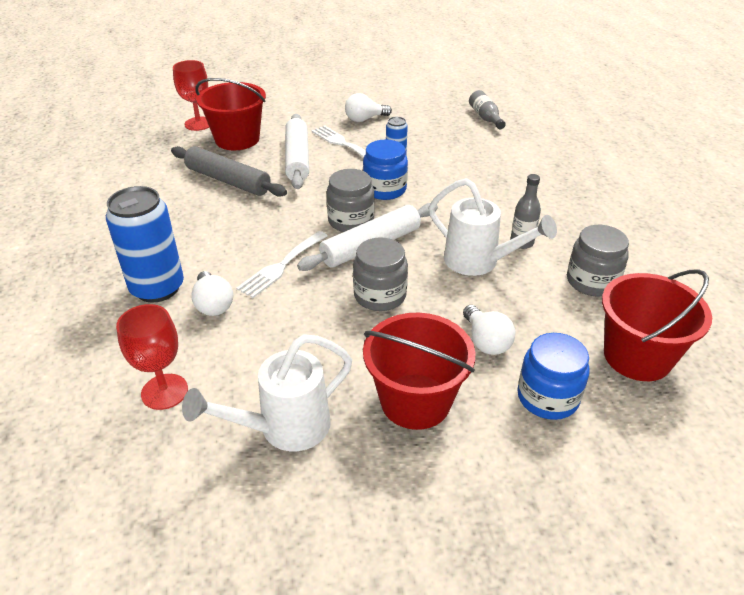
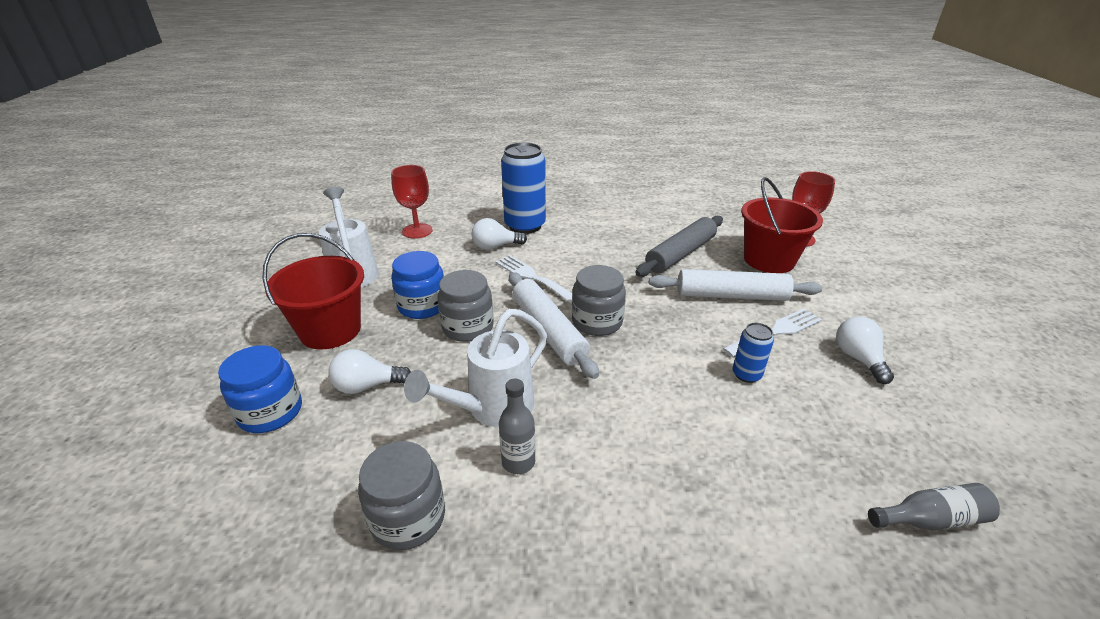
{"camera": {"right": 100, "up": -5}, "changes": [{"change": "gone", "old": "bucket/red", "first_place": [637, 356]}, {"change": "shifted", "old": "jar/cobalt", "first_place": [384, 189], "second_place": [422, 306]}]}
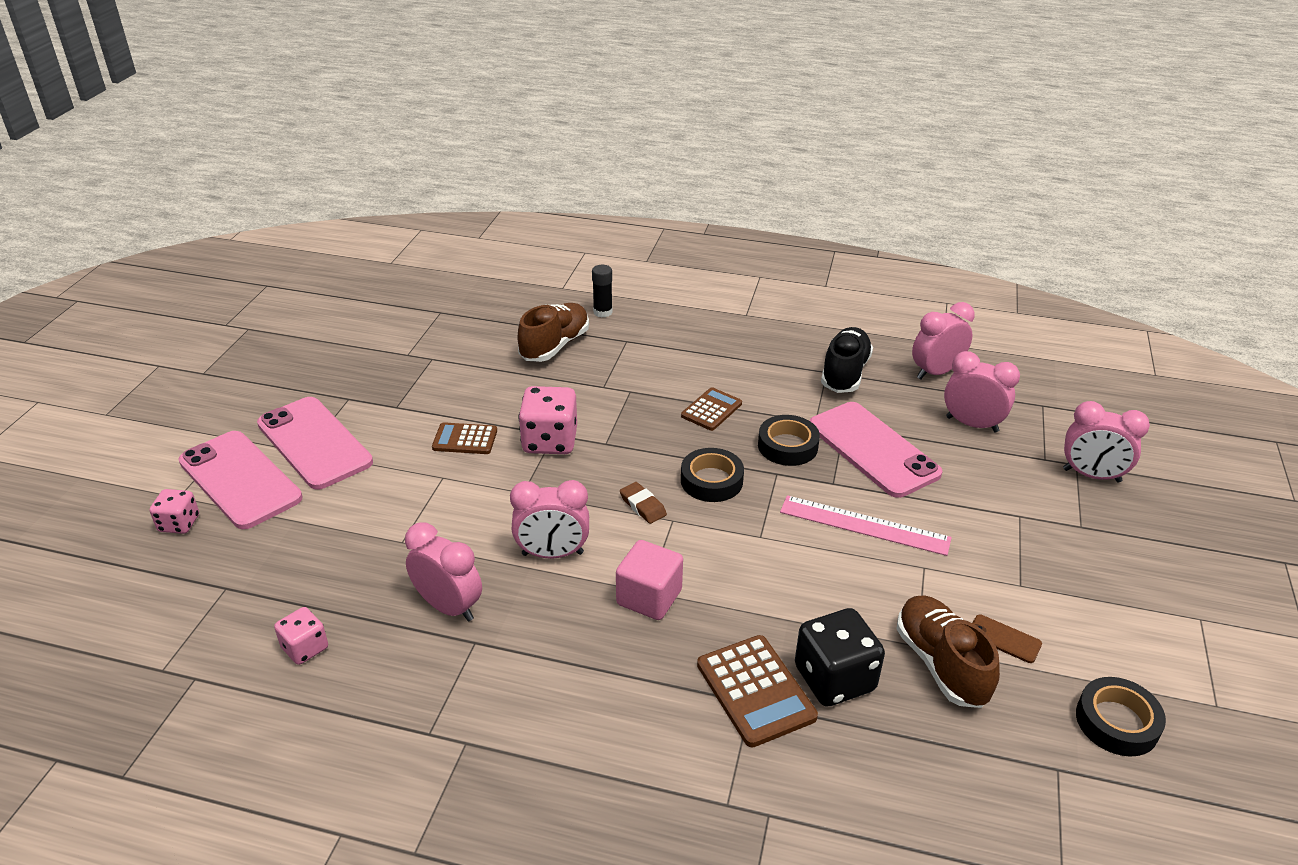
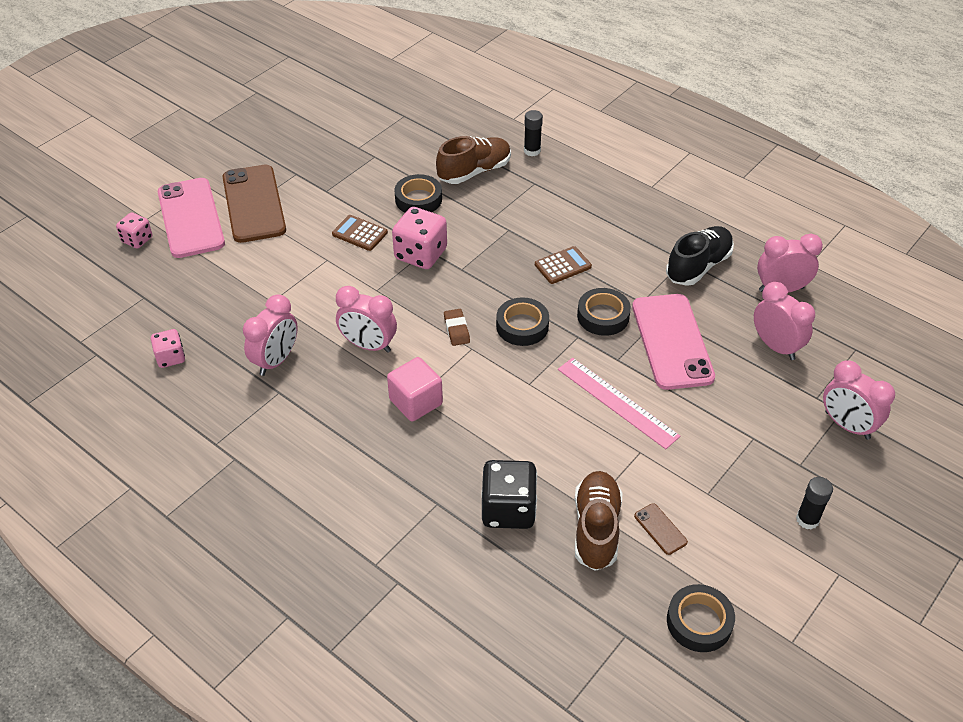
{"camera": {"right": 25, "up": 10}, "changes": [{"change": "gone", "old": "pocket calculator/dark brown", "first_place": [755, 691]}, {"change": "new", "new": "tape/ebony", "second_place": [418, 199]}, {"change": "new", "new": "glue/ebony", "second_place": [807, 519]}, {"change": "repainted", "old": "mobile phone/rosy", "new": "mobile phone/dark brown", "first_place": [314, 443], "second_place": [254, 204]}, {"change": "rotated", "old": "alarm clock/rosy", "first_place": [449, 607], "second_place": [276, 360], "degrees": 60}]}
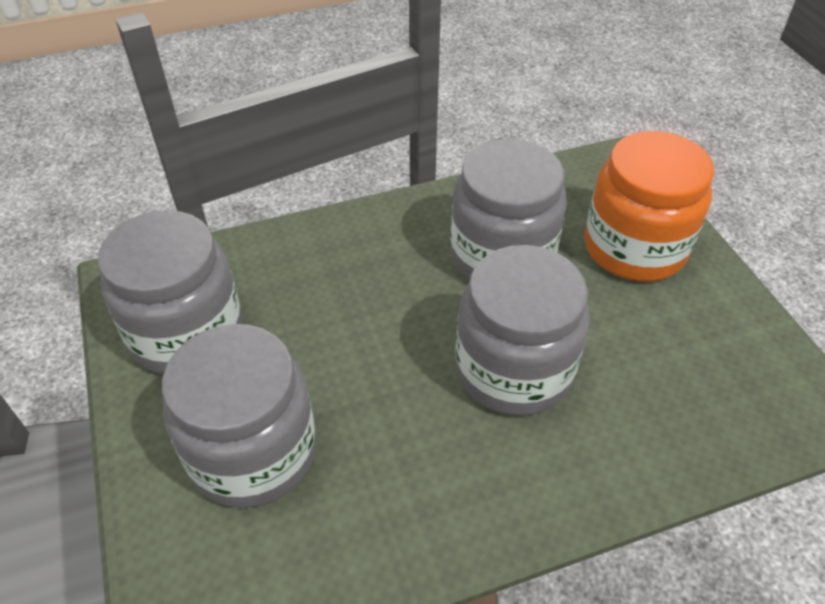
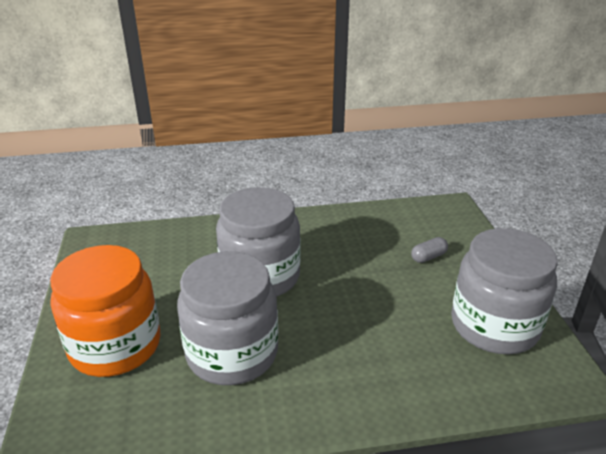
{"camera": {"right": -170, "up": -15}, "changes": [{"change": "swapped", "old": "jar/ash-grey", "new": "pill shape/ash-grey", "first_place": [253, 452], "second_place": [428, 257]}]}
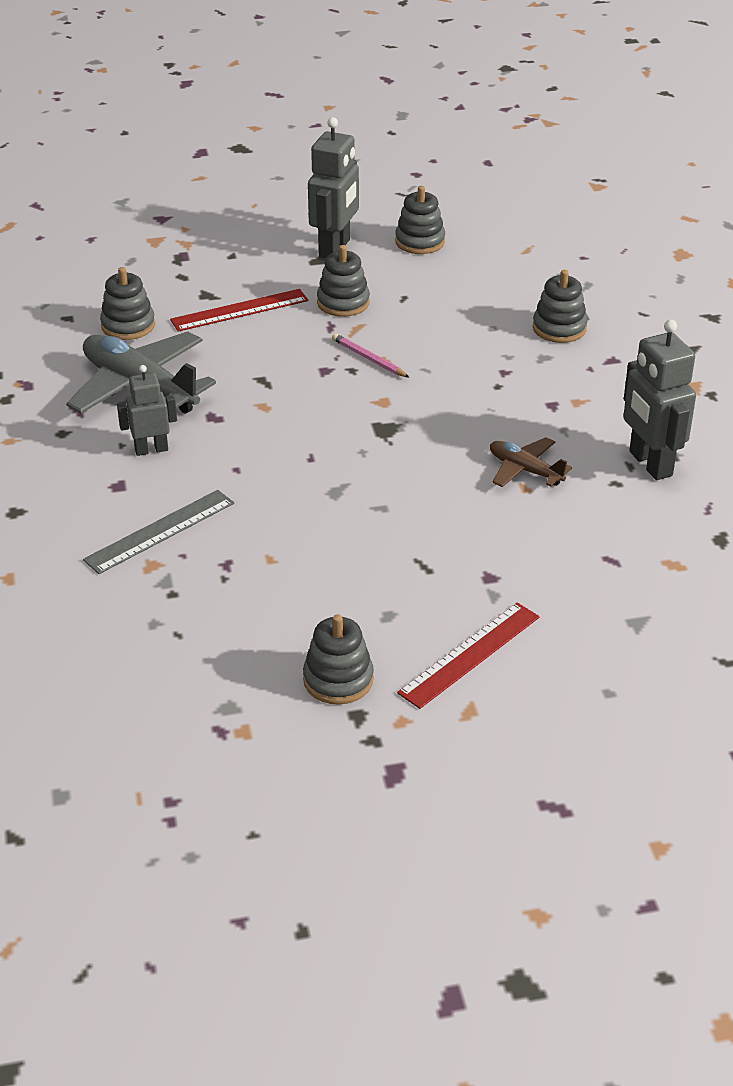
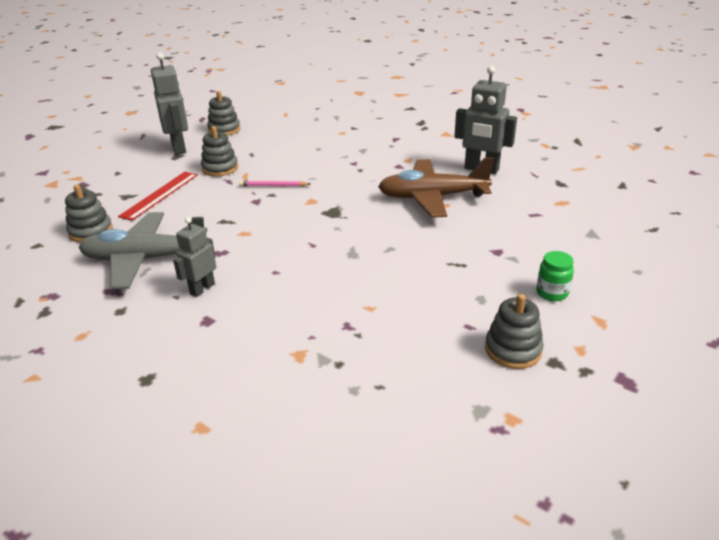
{"camera": {"right": -40, "up": -5}, "changes": [{"change": "gone", "old": "measuring stick/ash-grey", "first_place": [160, 531]}, {"change": "gone", "old": "stacking toy/ash-grey", "first_place": [559, 328]}, {"change": "swapped", "old": "measuring stick/red", "new": "jar/leaf-green", "first_place": [470, 654], "second_place": [552, 293]}, {"change": "scaled", "old": "aeroplane/dark brown", "first_place": [525, 470], "second_place": [432, 197], "factor": 1.9}]}
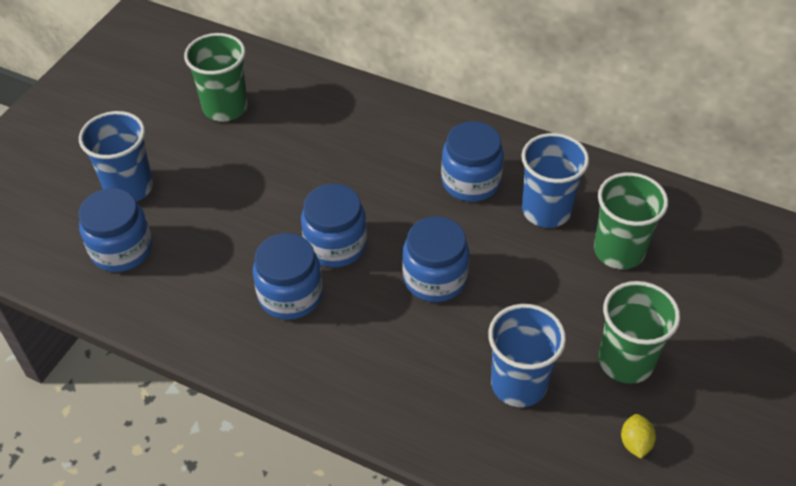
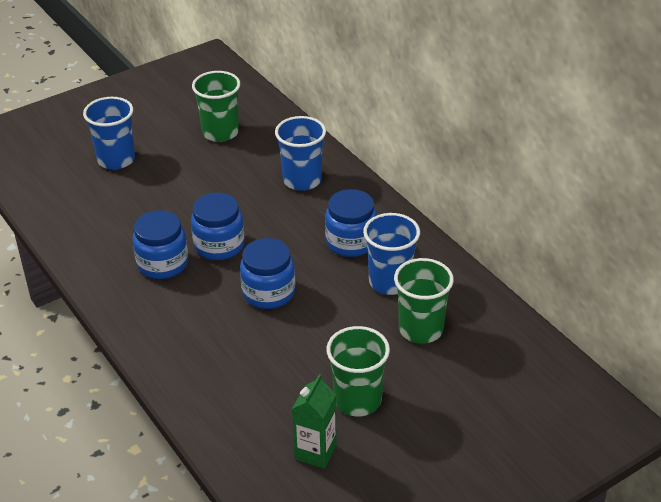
{"camera": {"right": 30, "up": -10}, "changes": [{"change": "gone", "old": "jar/cobalt", "first_place": [122, 249]}, {"change": "shifted", "old": "cup/cobalt", "first_place": [518, 384], "second_place": [302, 180]}, {"change": "swapped", "old": "toy lemon/bright yellow", "new": "milk carton/leaf-green", "first_place": [635, 443], "second_place": [315, 452]}]}
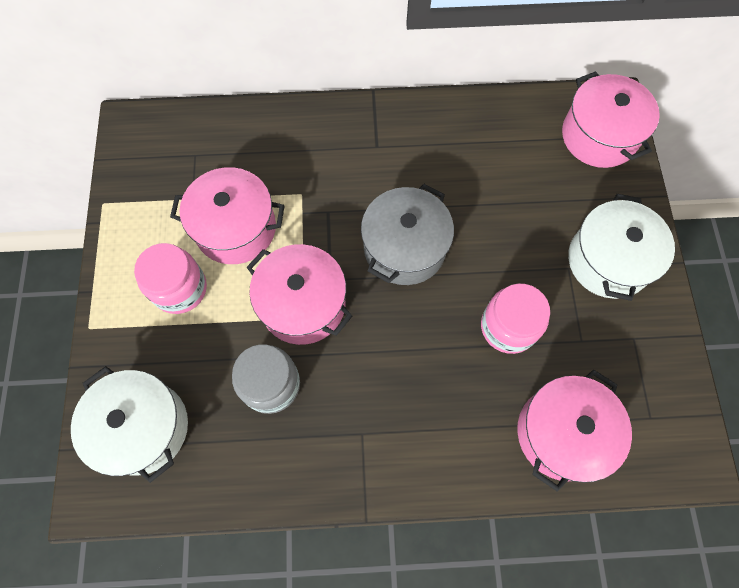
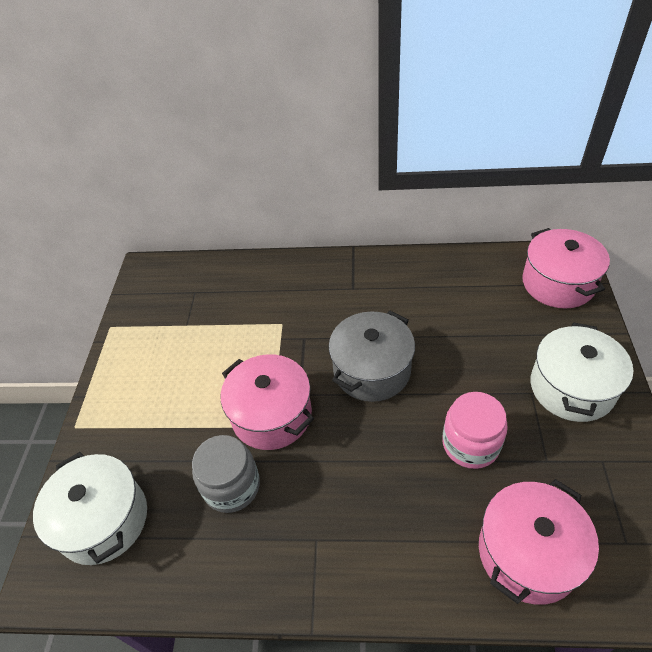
{"camera": {"right": 10, "up": -20}, "changes": [{"change": "gone", "old": "jar/rosy", "first_place": [180, 288]}, {"change": "gone", "old": "stockpot/rosy", "first_place": [236, 228]}]}
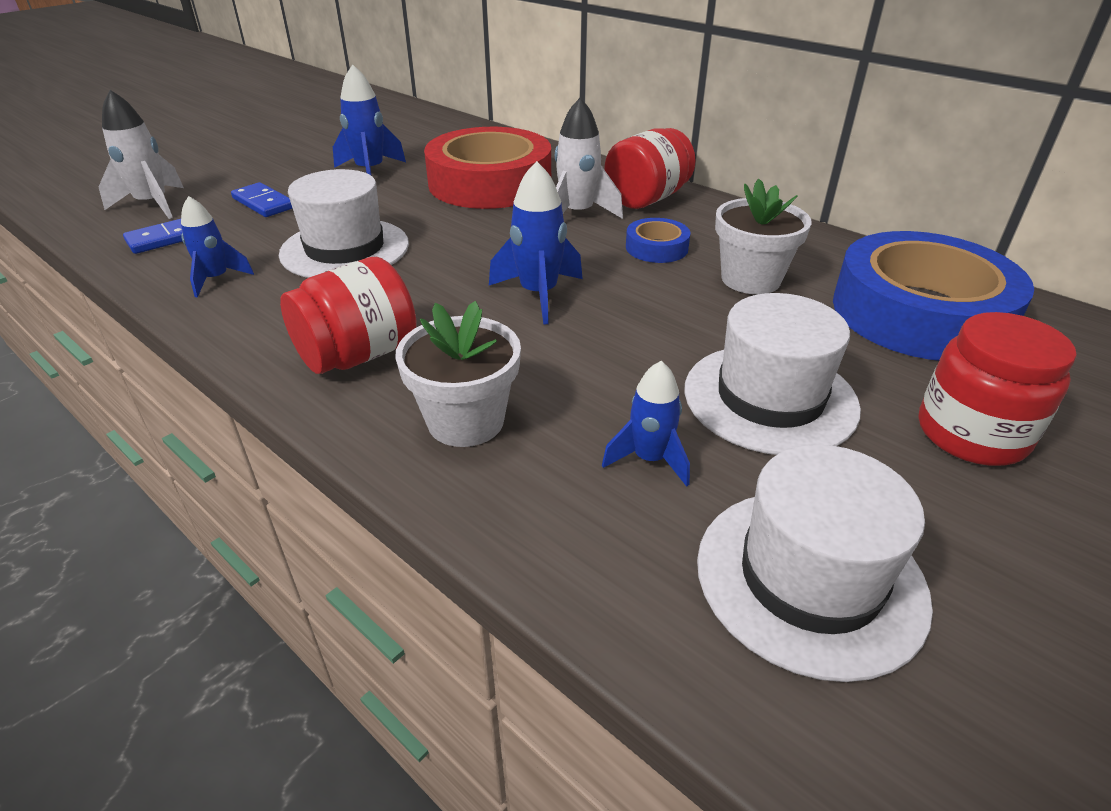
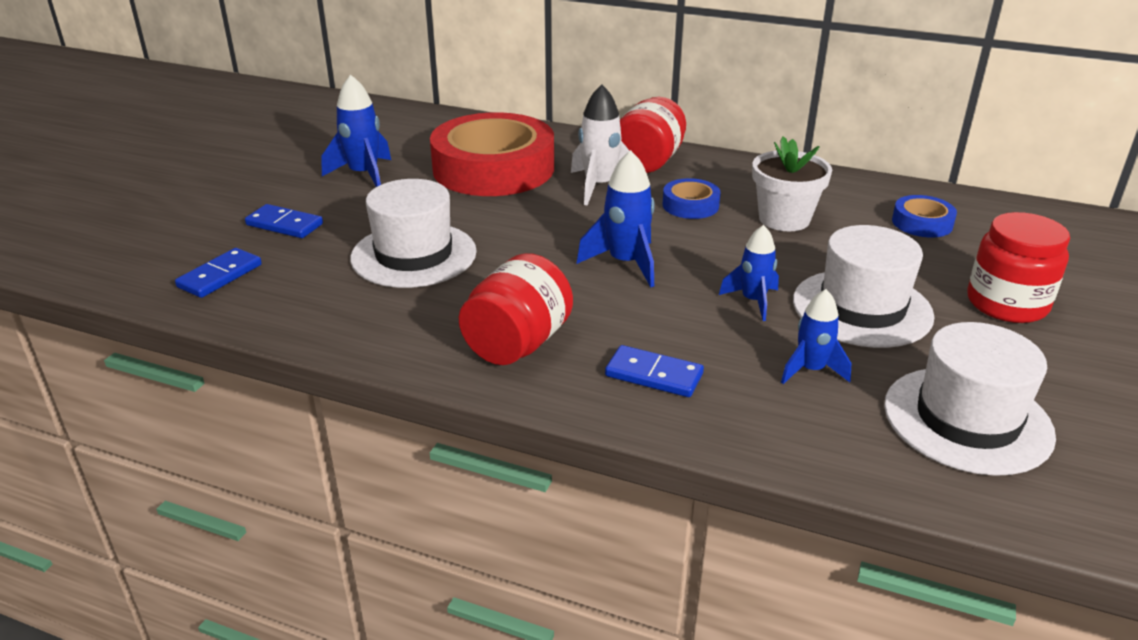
{"camera": {"right": -20, "up": -5}, "changes": [{"change": "gone", "old": "spaceship/pure white", "first_place": [153, 204]}, {"change": "shifted", "old": "spaceship/cobalt", "first_place": [216, 279], "second_place": [753, 301]}, {"change": "swapped", "old": "potted plant/pure white", "new": "domino/cobalt", "first_place": [466, 421], "second_place": [654, 375]}, {"change": "scaled", "old": "tape/cobalt", "first_place": [919, 312], "second_place": [922, 223], "factor": 0.43}]}
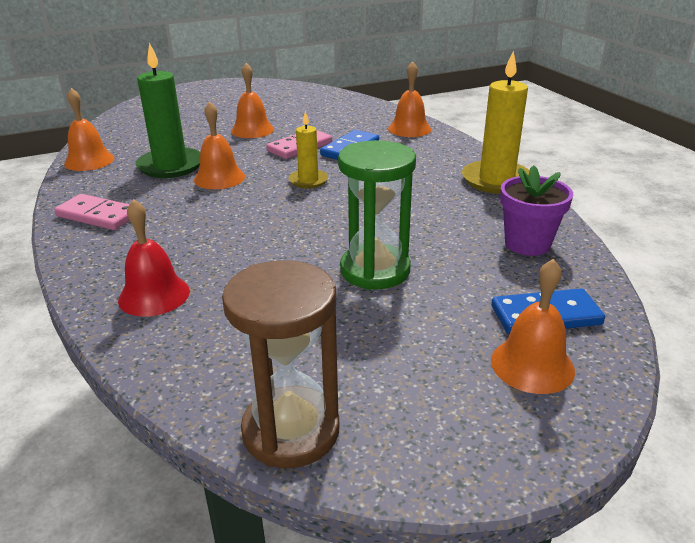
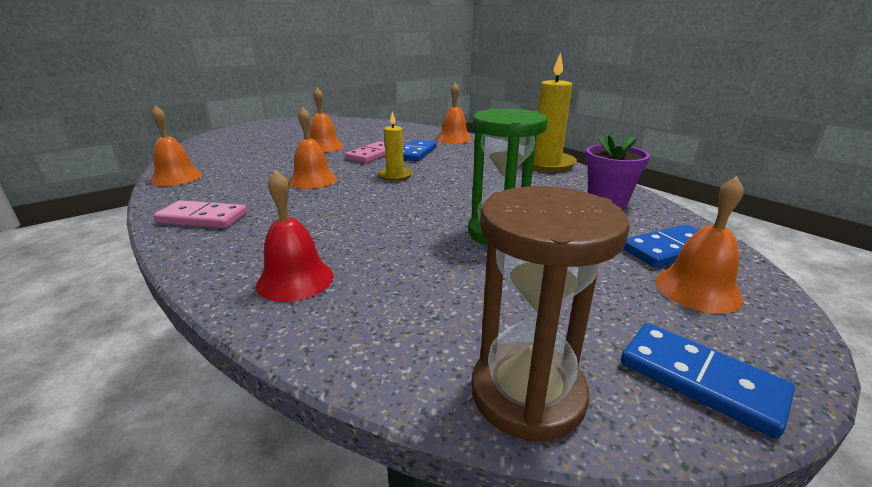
{"camera": {"right": -15, "up": -5}, "changes": [{"change": "gone", "old": "wax candle/leaf-green", "first_place": [171, 166]}, {"change": "new", "new": "domino/cobalt", "second_place": [700, 379]}]}
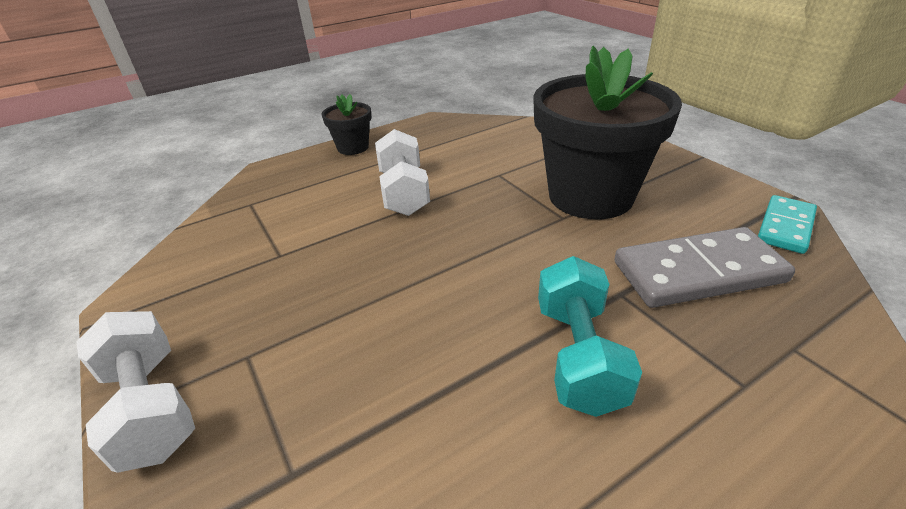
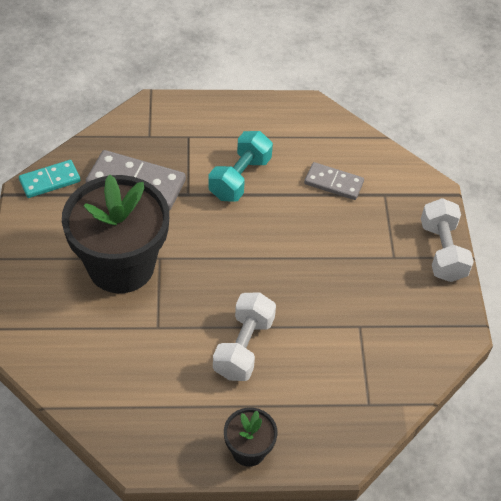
{"camera": {"right": -155, "up": 15}, "changes": [{"change": "new", "new": "domino/ash-grey", "second_place": [333, 183]}]}
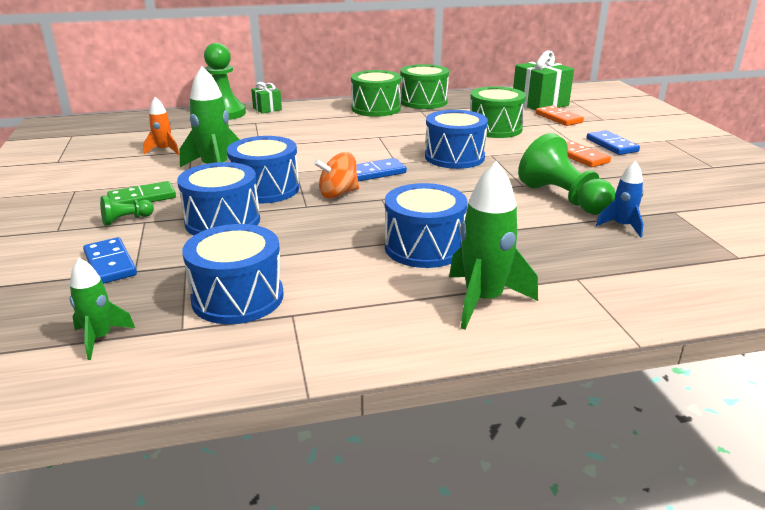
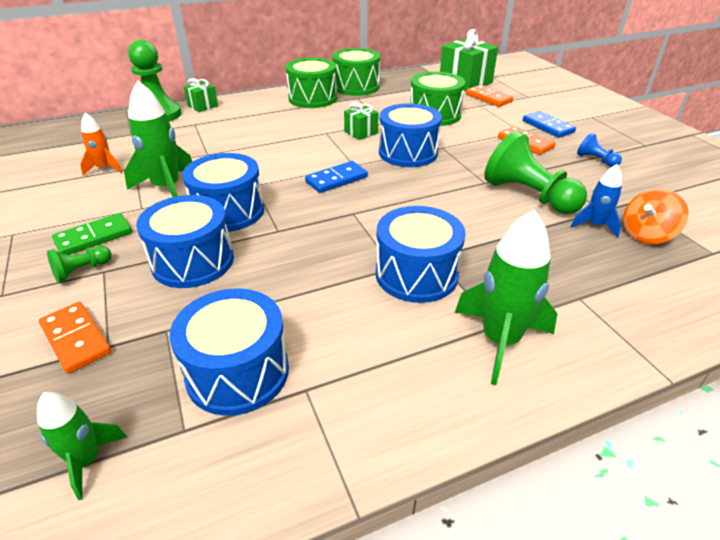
{"camera": {"right": -10, "up": 10}, "changes": [{"change": "new", "new": "gift/leaf-green", "second_place": [361, 132]}, {"change": "new", "new": "pawn/cobalt", "second_place": [596, 160]}, {"change": "shifted", "old": "toy top/orange-coloured", "first_place": [338, 194], "second_place": [646, 235]}, {"change": "repainted", "old": "domino/cobalt", "new": "domino/orange-coloured", "first_place": [110, 264], "second_place": [76, 339]}]}
